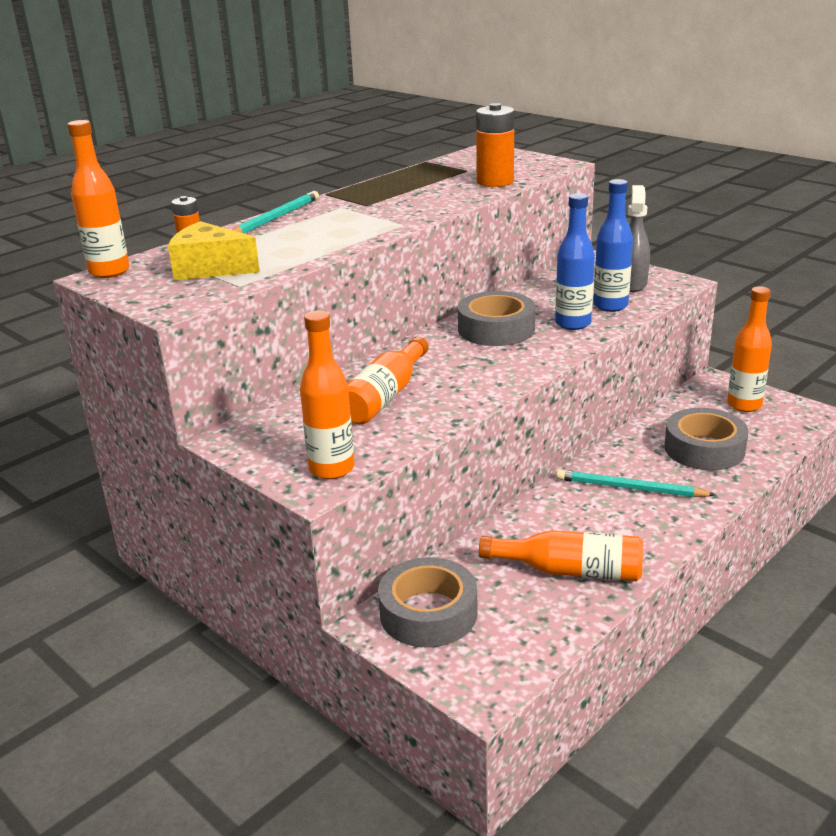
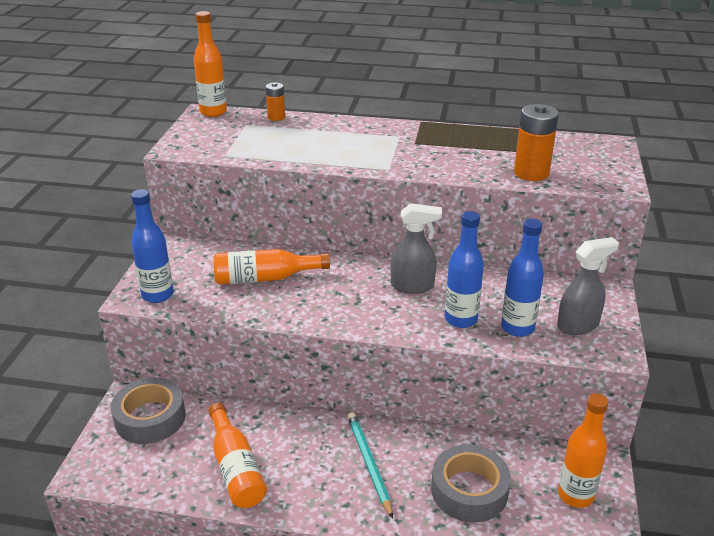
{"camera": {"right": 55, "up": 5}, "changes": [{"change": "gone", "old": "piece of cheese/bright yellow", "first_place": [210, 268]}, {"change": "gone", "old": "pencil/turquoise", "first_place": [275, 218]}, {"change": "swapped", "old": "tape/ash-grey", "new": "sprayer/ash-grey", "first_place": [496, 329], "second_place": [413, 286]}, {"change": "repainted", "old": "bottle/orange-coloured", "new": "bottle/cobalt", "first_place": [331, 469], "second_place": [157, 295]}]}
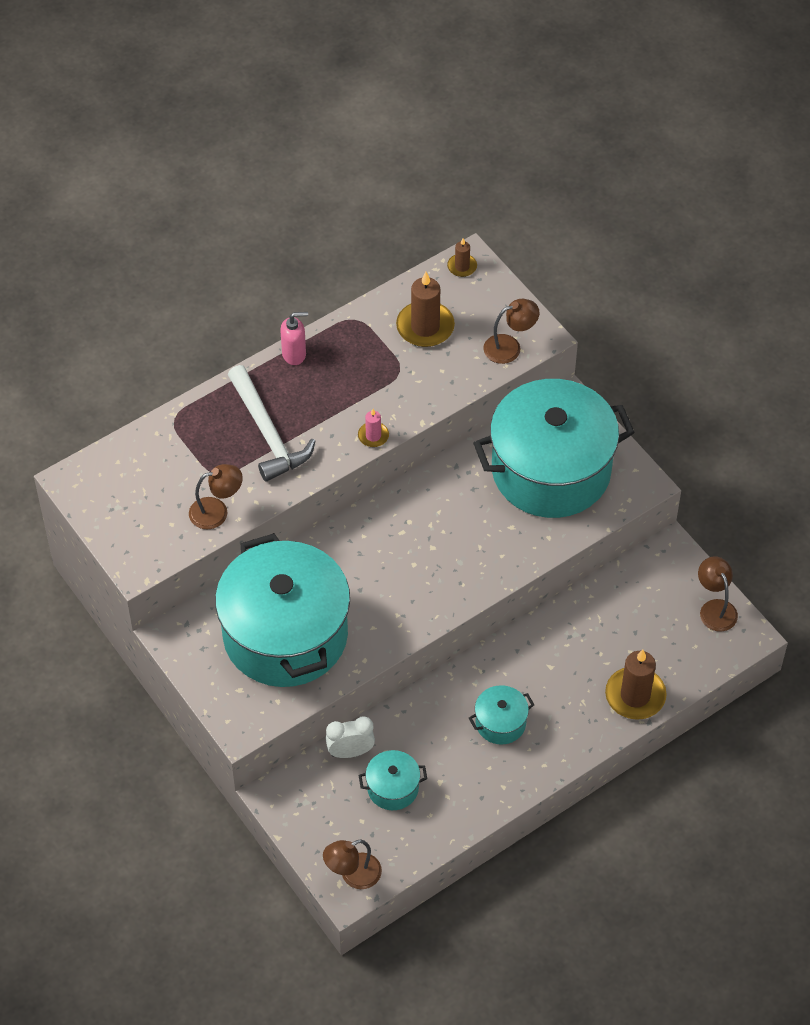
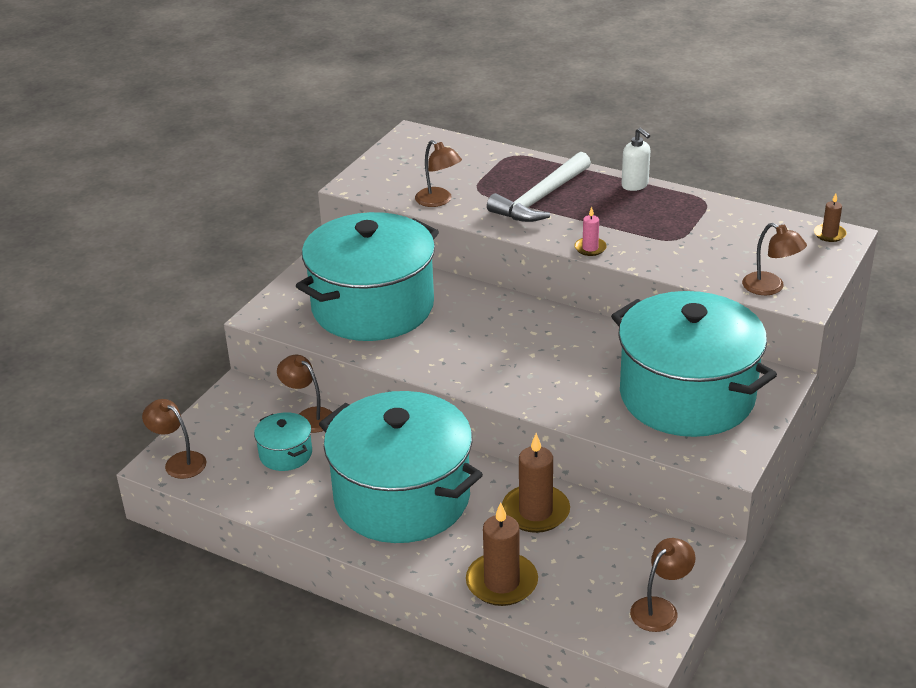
{"camera": {"right": 65, "up": -20}, "changes": [{"change": "shifted", "old": "wax candle/dark brown", "first_place": [425, 327], "second_place": [535, 512]}, {"change": "swapped", "old": "alarm clock/pure white", "new": "lamp/dark brown", "first_place": [350, 752], "second_place": [309, 416]}, {"change": "repainted", "old": "soap dispenser/rosy", "new": "soap dispenser/pure white", "first_place": [294, 354], "second_place": [635, 185]}, {"change": "scaled", "old": "stockpot/turquoise", "first_place": [500, 723], "second_place": [402, 497], "factor": 2.45}]}
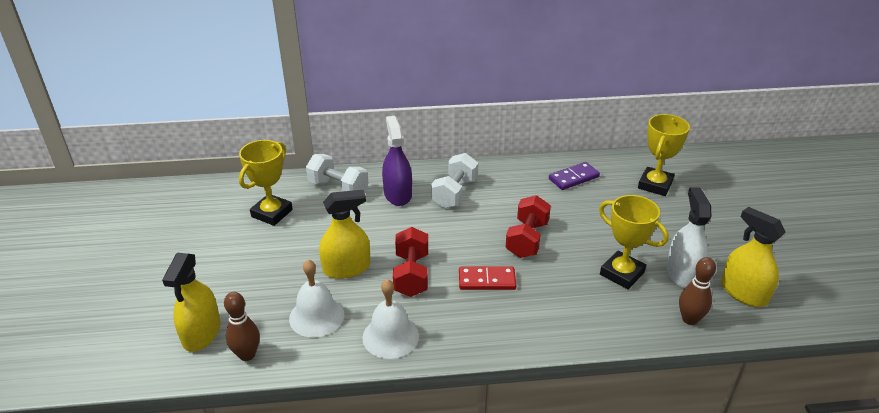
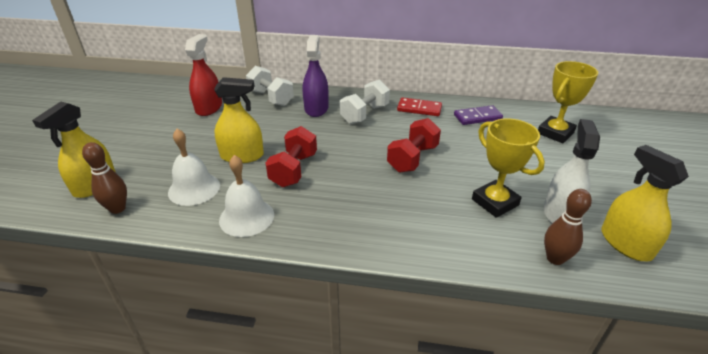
{"camera": {"right": 15, "up": 0}, "changes": [{"change": "shifted", "old": "domino/red", "first_place": [487, 280], "second_place": [419, 109]}, {"change": "swapped", "old": "award cup/bright yellow", "new": "sprayer/red", "first_place": [272, 213], "second_place": [209, 107]}]}
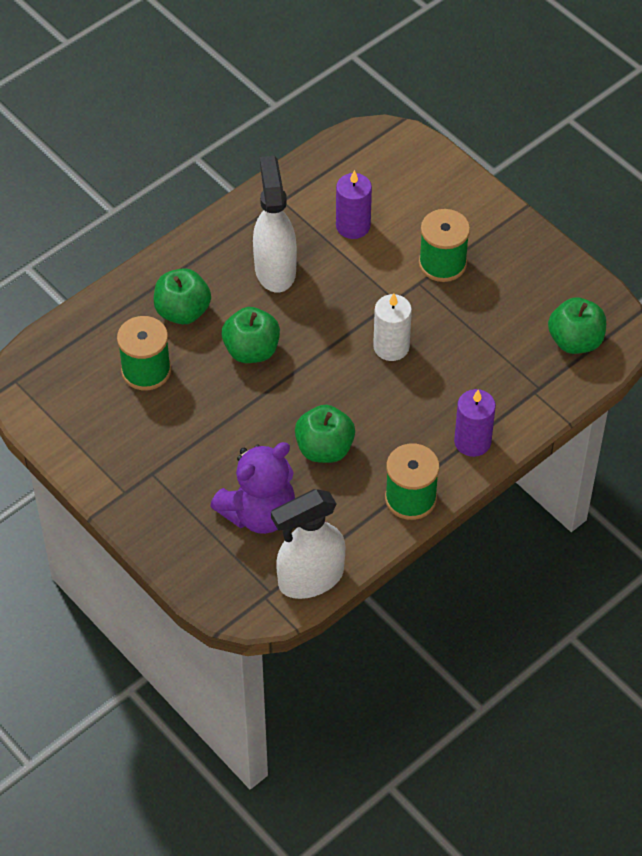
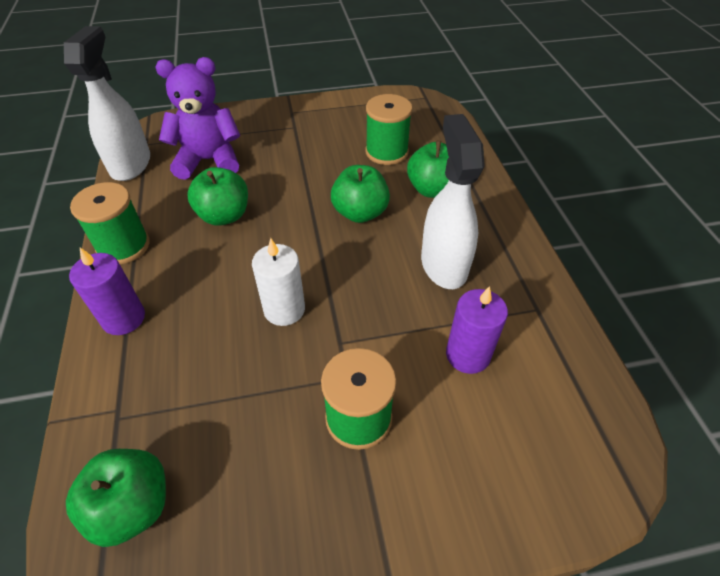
{"camera": {"right": 120, "up": -5}, "changes": [{"change": "rotated", "old": "teddy/violet", "first_place": [259, 513], "second_place": [209, 161], "degrees": 90}, {"change": "rotated", "old": "sprayer/pure white", "first_place": [275, 269], "second_place": [443, 264], "degrees": -120}]}
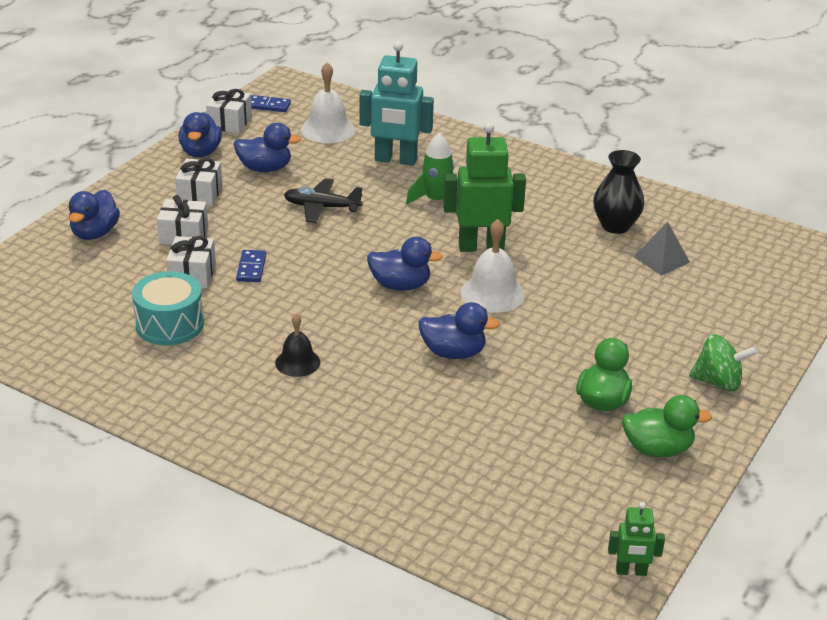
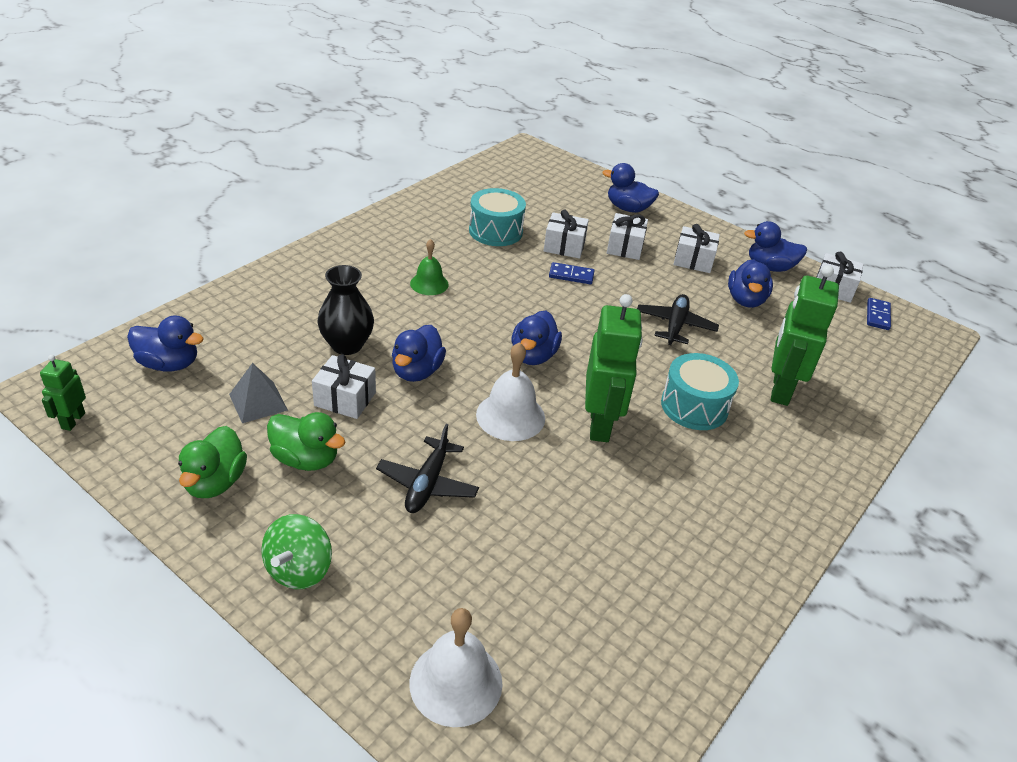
{"camera": {"right": 95, "up": 5}, "changes": [{"change": "new", "new": "rubber duck/cobalt", "second_place": [169, 364]}, {"change": "new", "new": "gift/pure white", "second_place": [345, 399]}, {"change": "new", "new": "aeroplane/ebony", "second_place": [427, 484]}, {"change": "shifted", "old": "hand bell/pure white", "first_place": [327, 129], "second_place": [456, 682]}, {"change": "shifted", "old": "vase/ebony", "first_place": [615, 226], "second_place": [347, 345]}, {"change": "shifted", "old": "solid pyramid/ash-grey", "first_place": [661, 259], "second_place": [258, 402]}, {"change": "swapped", "old": "spaceship/leaf-green", "new": "snare drum/turquoise", "first_place": [436, 201], "second_place": [694, 406]}, {"change": "repainted", "old": "hand bell/ebony", "new": "hand bell/leaf-green", "first_place": [297, 362], "second_place": [429, 284]}, {"change": "repainted", "old": "robot/turquoise", "new": "robot/leaf-green", "first_place": [395, 160], "second_place": [780, 389]}]}
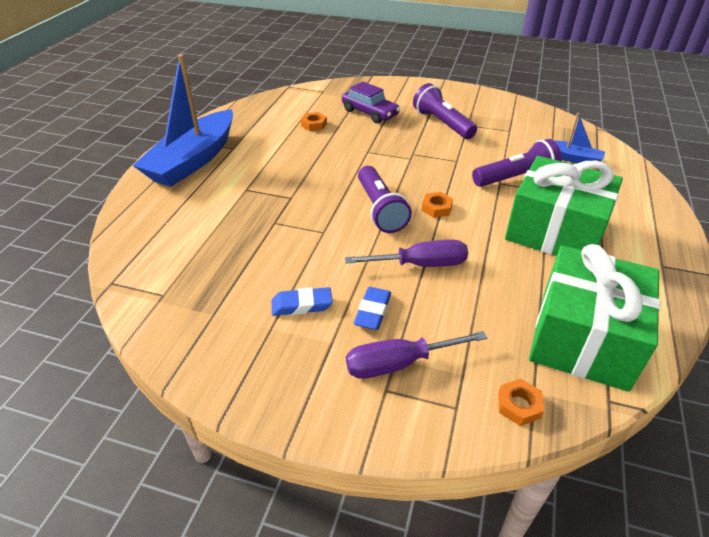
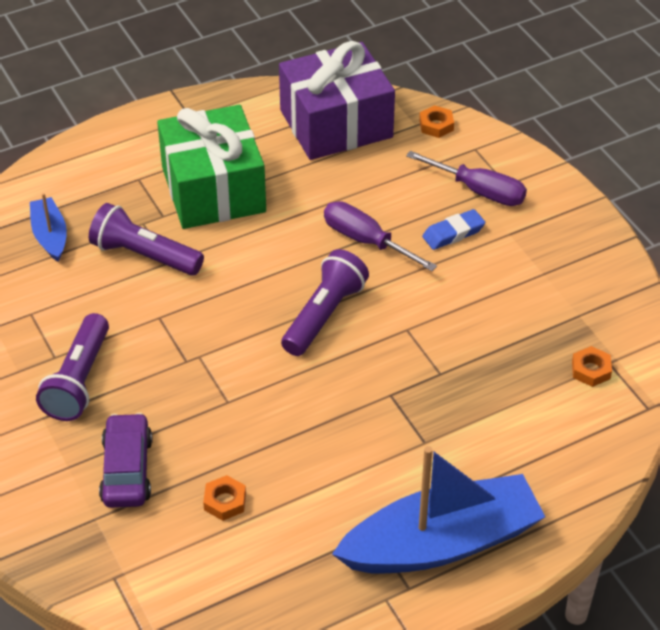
{"camera": {"right": -135, "up": 5}, "changes": [{"change": "gone", "old": "eraser/cobalt", "first_place": [302, 305]}, {"change": "shifted", "old": "nut/orange-coloured", "first_place": [436, 208], "second_place": [591, 370]}, {"change": "repainted", "old": "gift/leaf-green", "new": "gift/violet", "first_place": [583, 338], "second_place": [336, 124]}]}
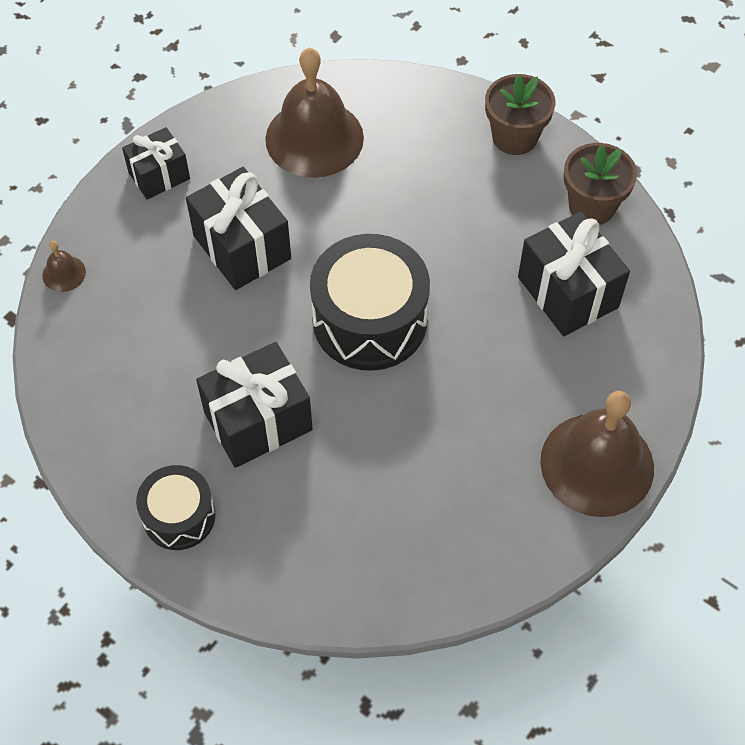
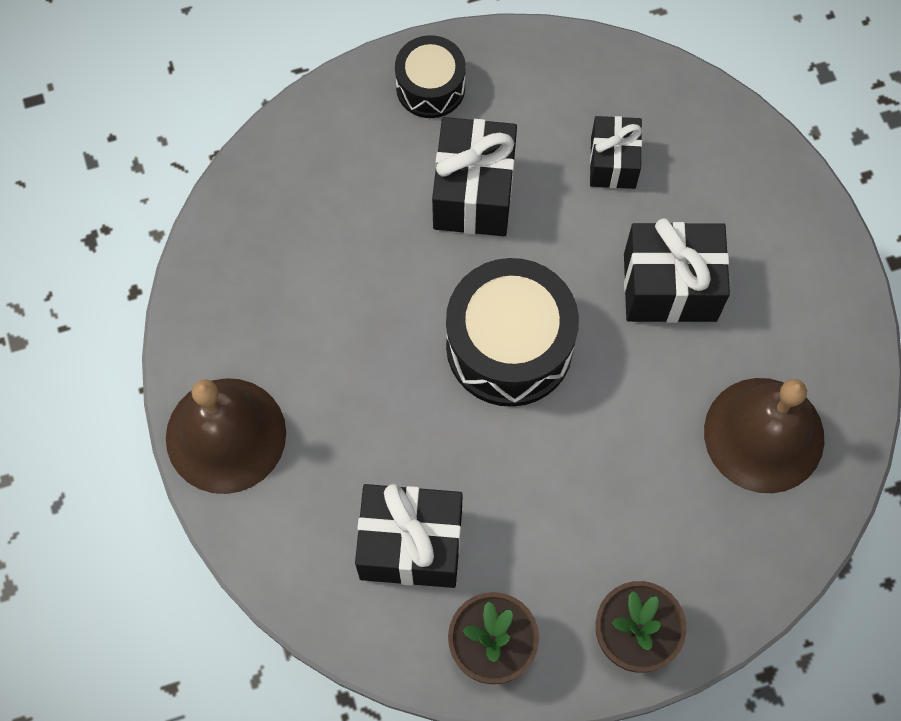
{"camera": {"right": 125, "up": 10}, "changes": [{"change": "gone", "old": "hand bell/dark brown", "first_place": [64, 273]}, {"change": "shifted", "old": "gift/ebony", "first_place": [159, 175], "second_place": [613, 163]}]}
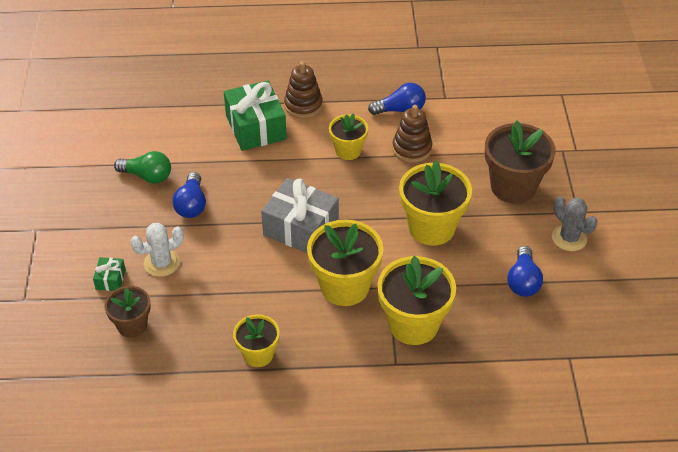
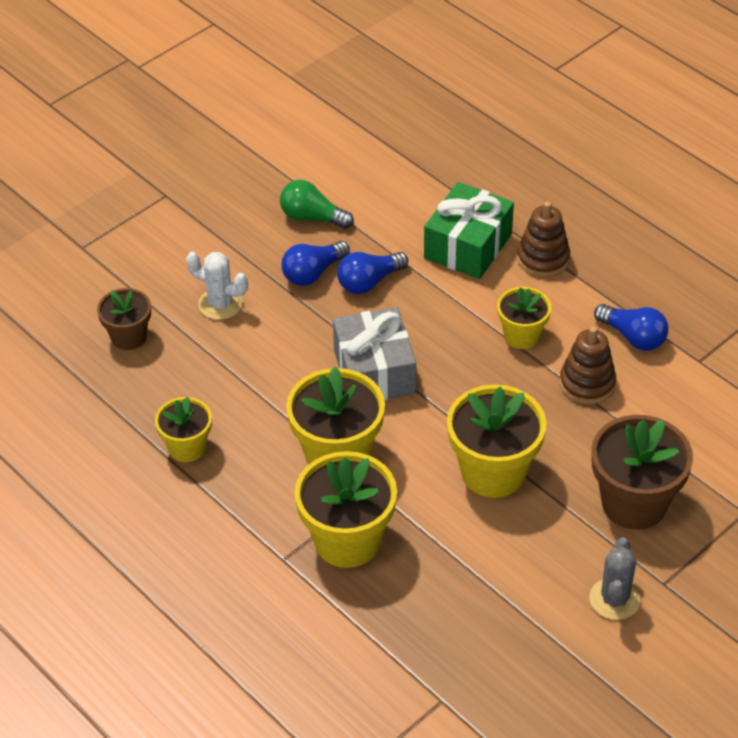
{"camera": {"right": 50, "up": 0}, "changes": [{"change": "gone", "old": "gift/leaf-green", "first_place": [110, 279]}, {"change": "shifted", "old": "lightbulb/cobalt", "first_place": [523, 281], "second_place": [369, 282]}, {"change": "rotated", "old": "lightbulb/leaf-green", "first_place": [147, 176], "second_place": [312, 217], "degrees": 135}]}
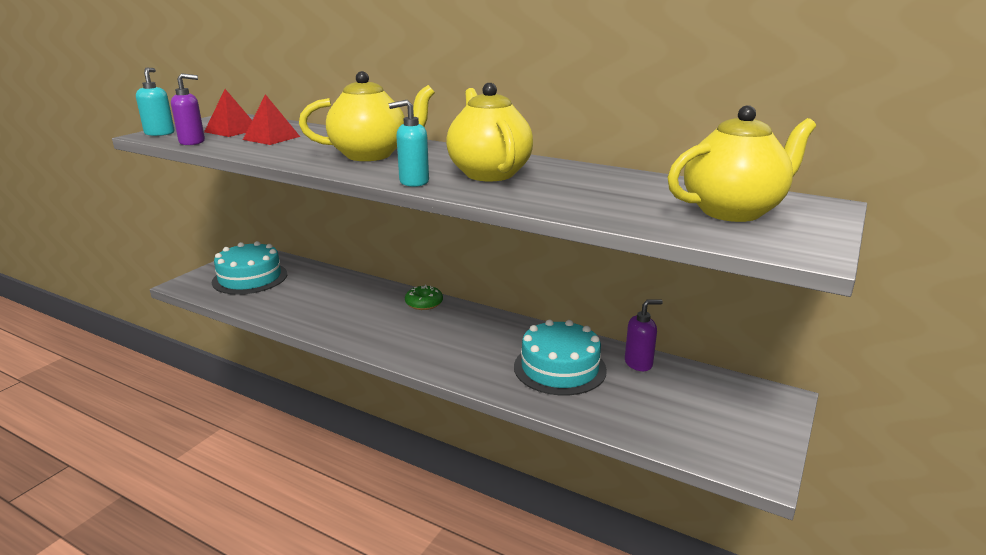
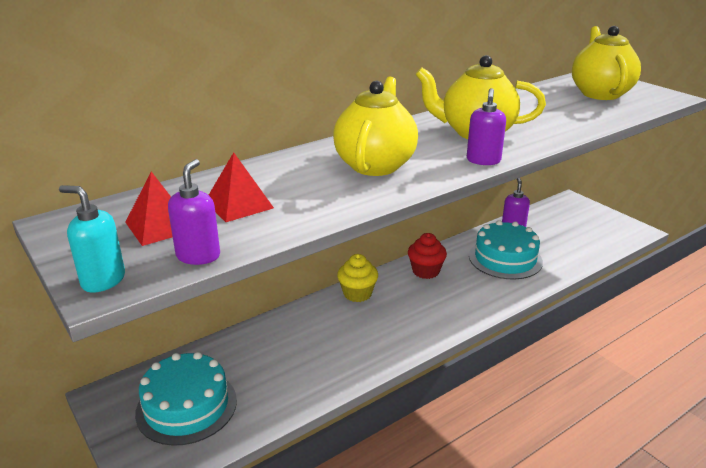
{"camera": {"right": -65, "up": 5}, "changes": [{"change": "new", "new": "fairy cake/red", "second_place": [425, 271]}, {"change": "swapped", "old": "doughnut/leaf-green", "new": "fairy cake/bright yellow", "first_place": [424, 303], "second_place": [357, 294]}, {"change": "repainted", "old": "soap dispenser/turquoise", "new": "soap dispenser/violet", "first_place": [413, 182], "second_place": [483, 161]}]}
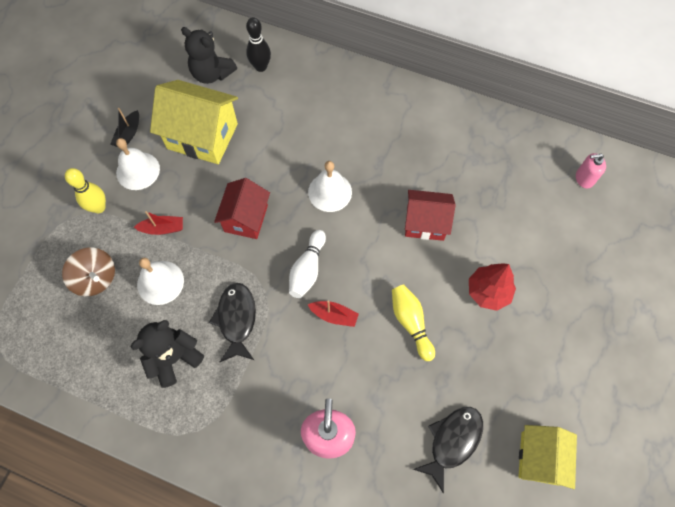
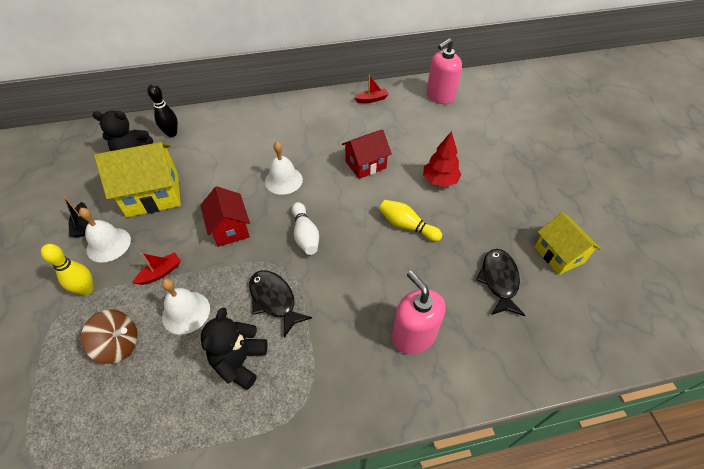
{"camera": {"right": -35, "up": -15}, "changes": [{"change": "shifted", "old": "sailboat/red", "first_place": [334, 315], "second_place": [371, 99]}, {"change": "scaled", "old": "soap dispenser/rosy", "first_place": [584, 178], "second_place": [440, 96], "factor": 1.79}]}
